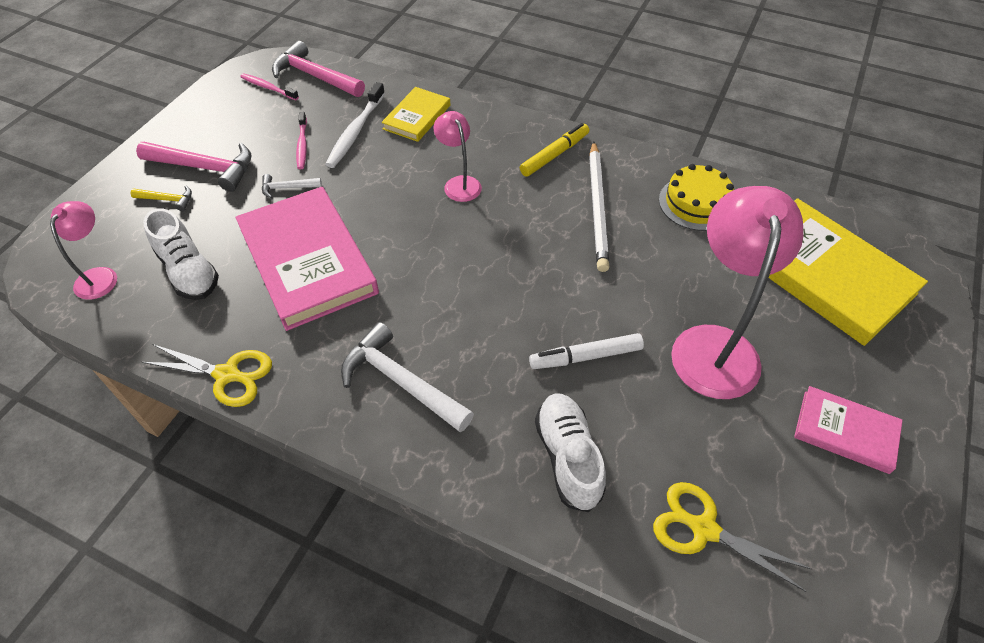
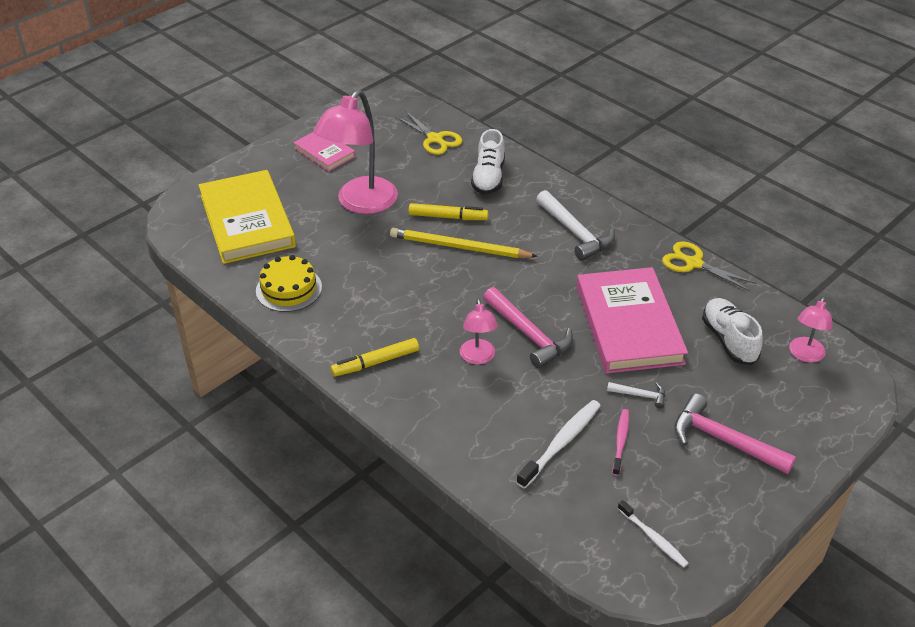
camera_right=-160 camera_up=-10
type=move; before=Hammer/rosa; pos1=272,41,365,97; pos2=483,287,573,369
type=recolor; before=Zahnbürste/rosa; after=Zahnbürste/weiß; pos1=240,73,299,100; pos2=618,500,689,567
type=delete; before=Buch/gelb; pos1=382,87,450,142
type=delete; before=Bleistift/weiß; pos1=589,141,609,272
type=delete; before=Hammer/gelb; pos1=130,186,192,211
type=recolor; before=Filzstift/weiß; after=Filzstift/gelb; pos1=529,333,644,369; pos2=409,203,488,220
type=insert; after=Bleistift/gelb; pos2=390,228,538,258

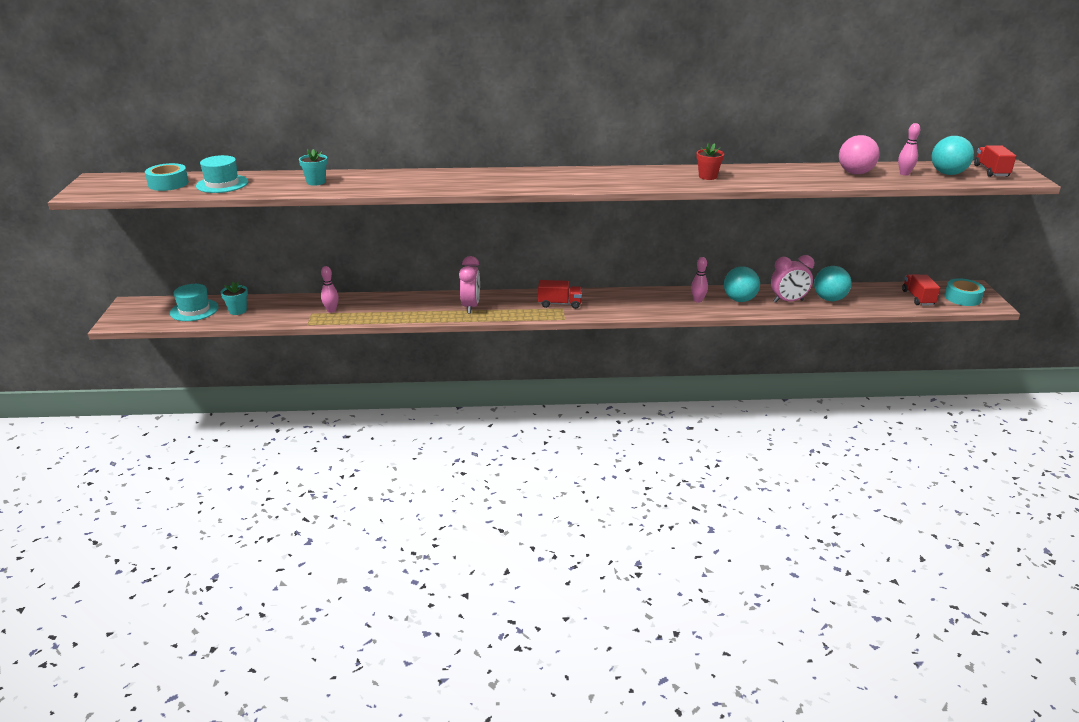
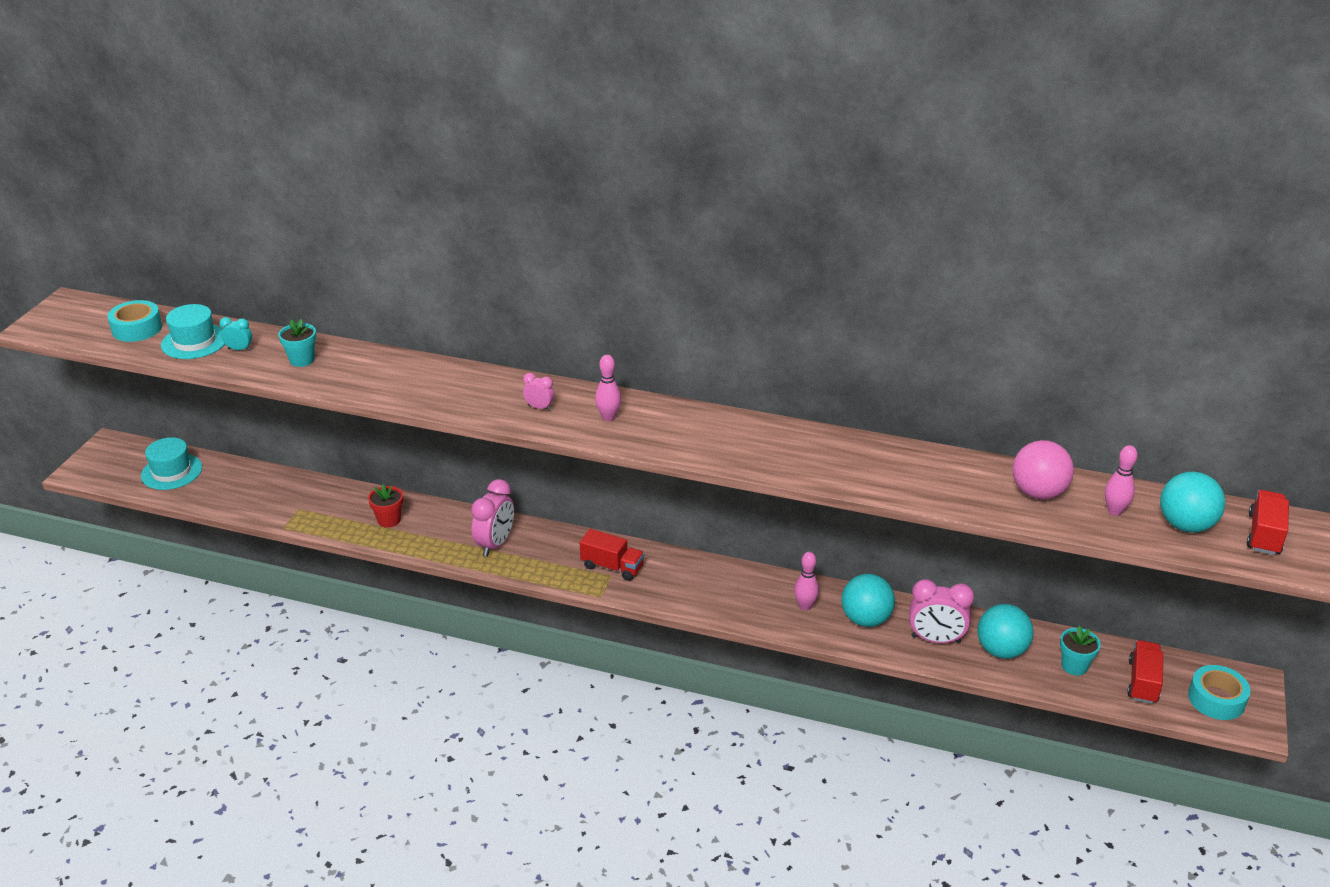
camera_right=20 camera_up=5
type=move; before=Blumentopf/rot; pos1=696,143,724,180; pos2=368,484,403,528
type=move; before=Bowlingkegel/rosa; pos1=321,266,339,313; pos2=595,355,621,421
type=move; before=Blumentopf/türkis; pos1=220,282,248,315; pos2=1060,625,1101,676
type=insert; after=Wecker/türkis; pos2=220,317,252,351
type=insert; after=Wecker/rosa; pos2=523,373,554,411

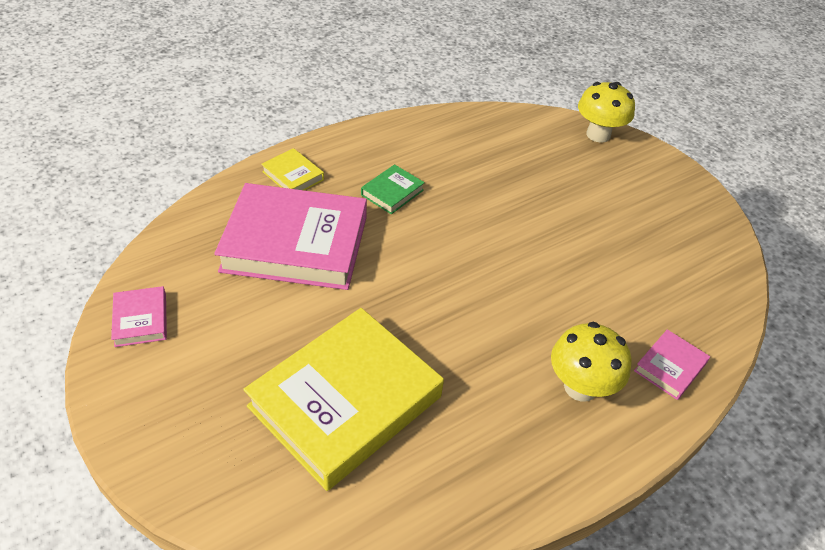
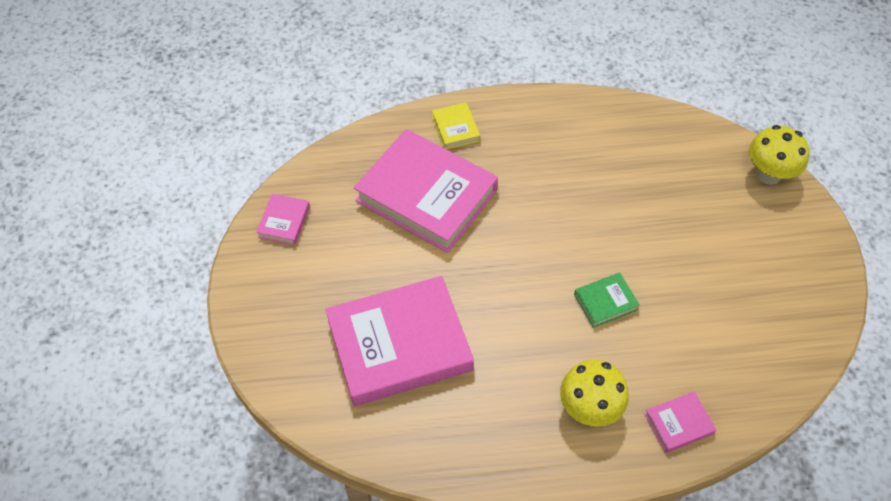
camera_right=30 camera_up=10
type=move; before=Buch/grün; pos1=361,164,425,214; pos2=574,273,640,328
type=recolor; before=Buch/gelb; after=Buch/rosa; pos1=243,308,444,491; pos2=325,276,474,406

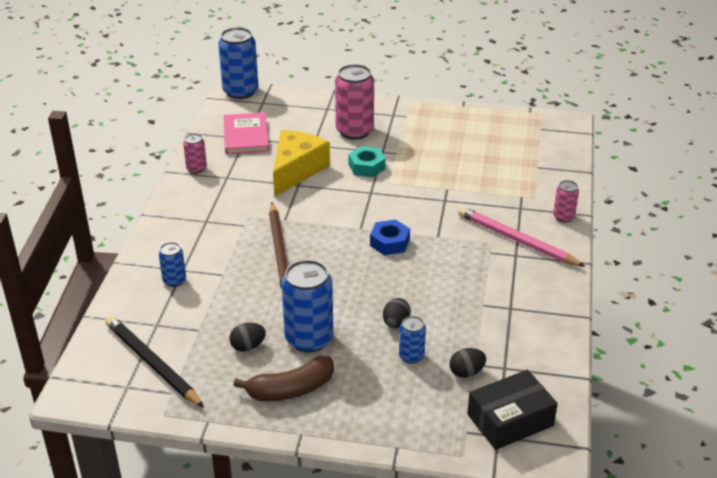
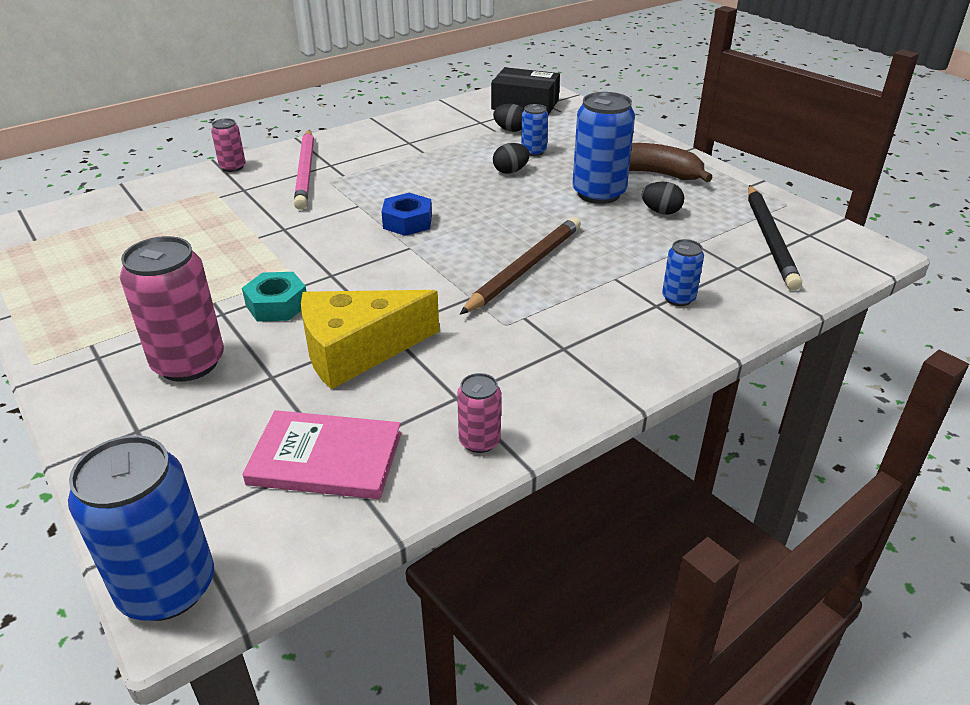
camera_right=-135 camera_up=0
type=rotate; before=Buch/rosa; pos1=224,112,269,154; pos2=242,410,401,499; turn=60

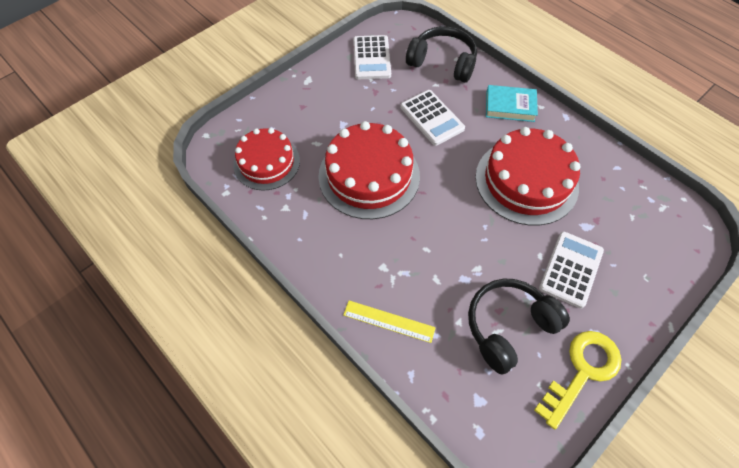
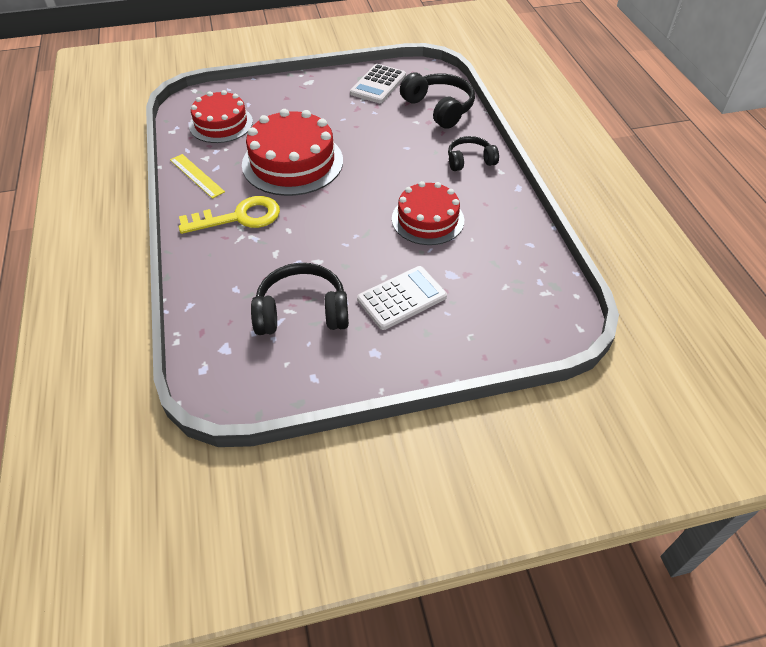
camera_right=30 camera_up=-10
type=replace; before=Buch/türkis; after=Kopfhörer/schwarz; pos1=486,85,538,122; pos2=448,136,499,171
type=delete; before=Taschenrechner/weiß; pos1=400,90,465,146
type=resize; before=Kuchen/rot; pos1=475,127,581,226; pos2=392,181,464,245; scale=0.66
type=move; before=Lineal/gelb; pos1=343,301,436,343; pos2=170,154,225,199
type=move; before=Schlüssel/gelb; pos1=534,331,621,429; pos2=179,196,280,234

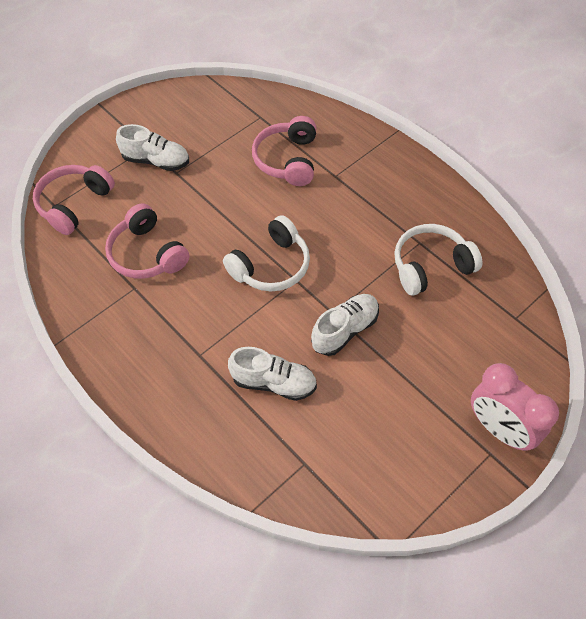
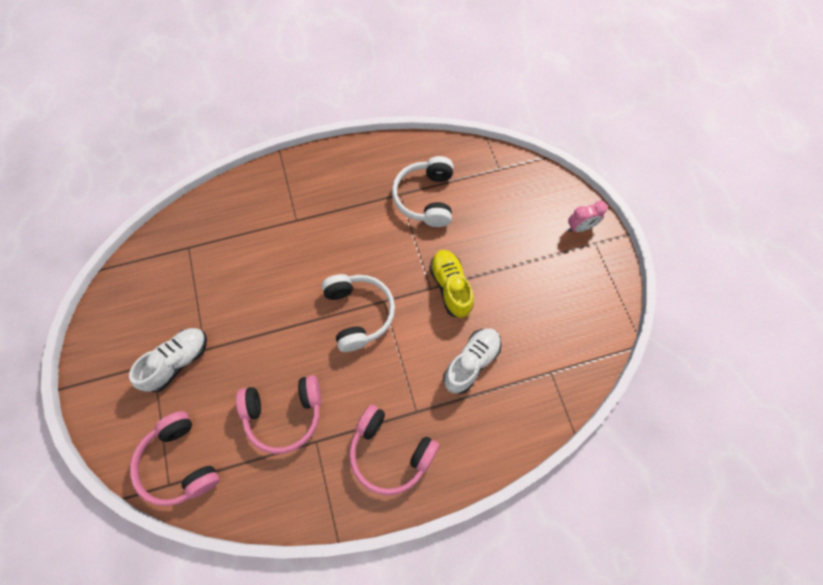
camera_right=-65 camera_up=10
type=move; before=Kopfhörer/rosa; pos1=252,116,317,186; pos2=349,405,439,495
type=recolor; before=Schuh/weiß; after=Schuh/gelb; pos1=311,294,379,356; pos2=429,250,474,318
type=resize; before=Wecker/rosa; pos1=471,363,559,451; pos2=568,201,607,232; scale=0.55

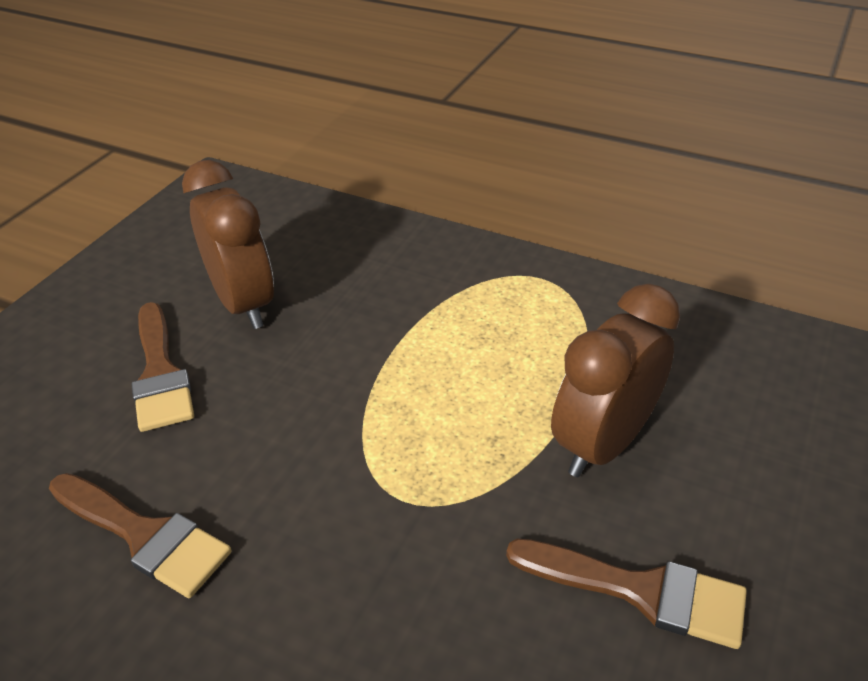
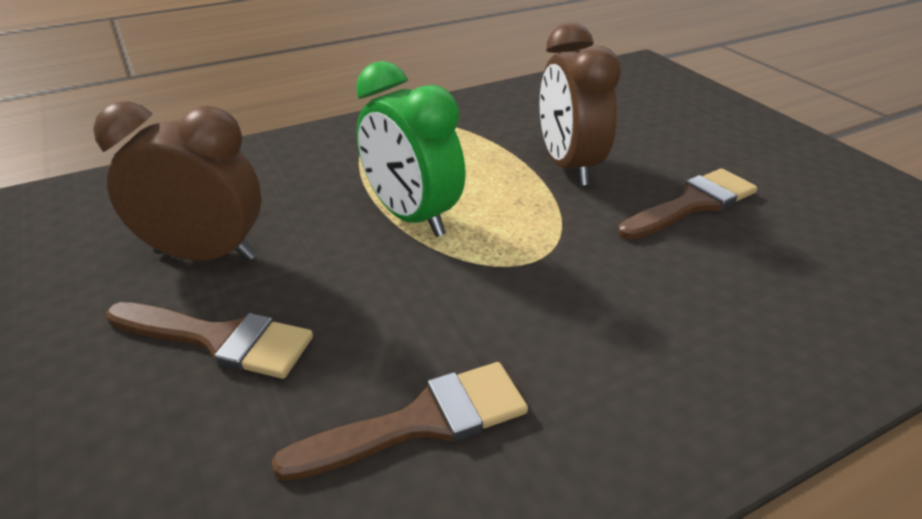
camera_right=-55 camera_up=-5
type=insert; after=Wecker/grün; pos2=356,61,466,237

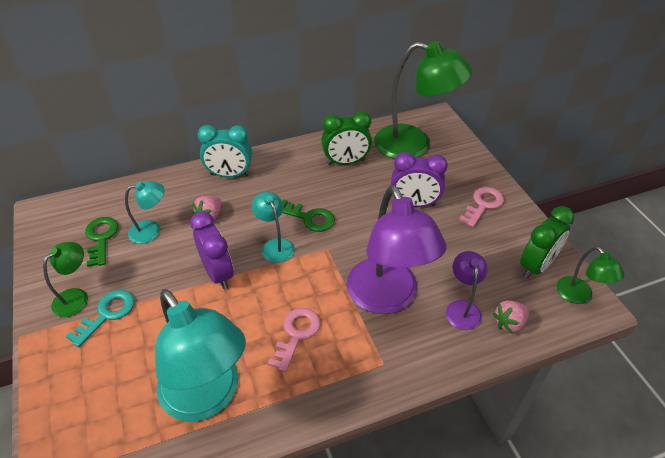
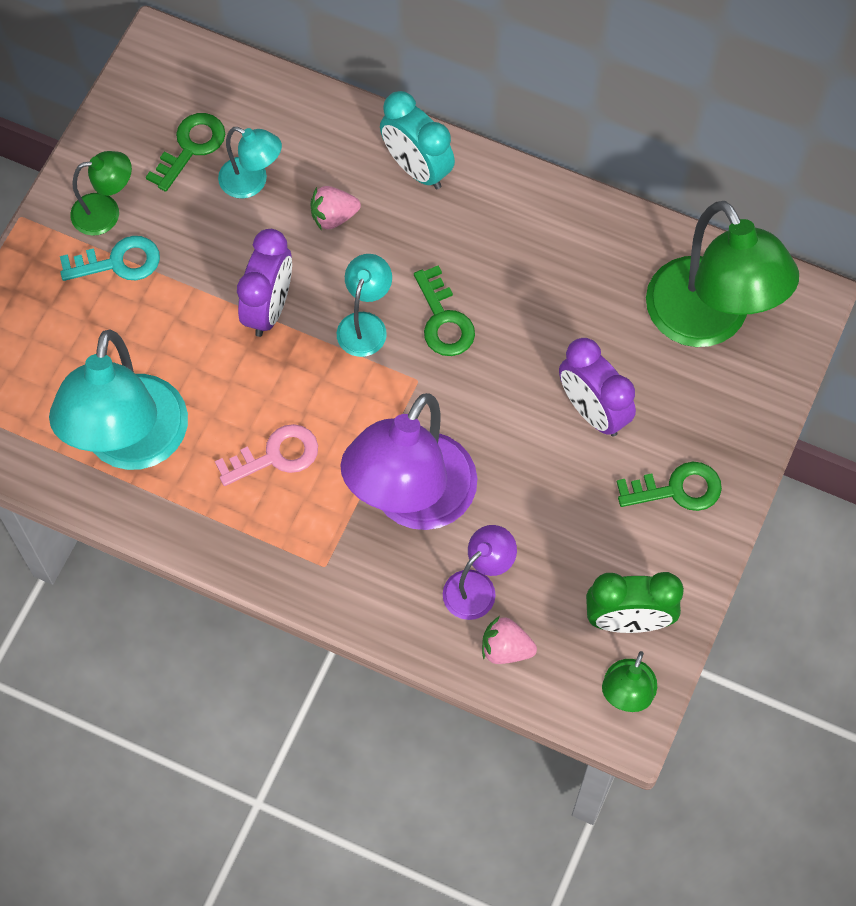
camera_right=45 camera_up=20
type=delete; before=Wecker/grün; pos1=321,111,372,165
type=recolor; before=Schlüssel/rosa; after=Schlüssel/grün; pos1=459,187,504,227; pos2=617,462,722,511

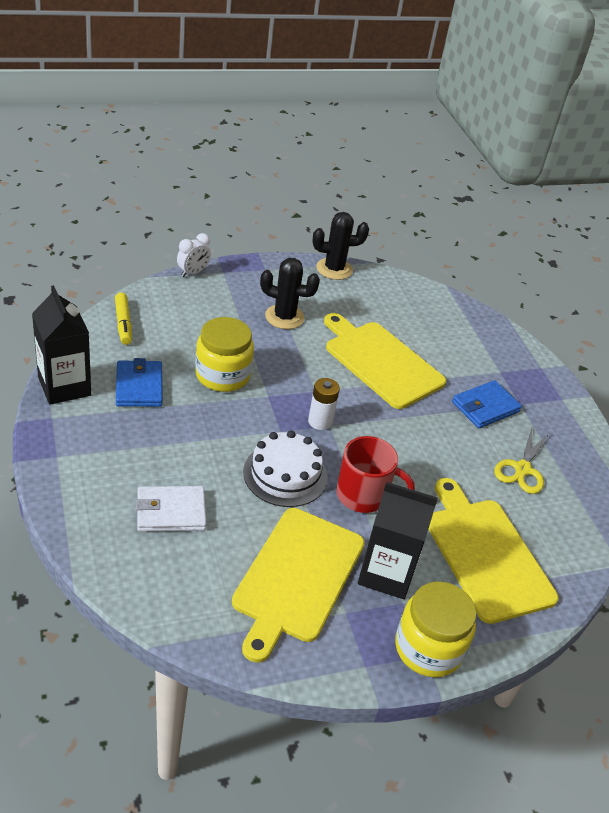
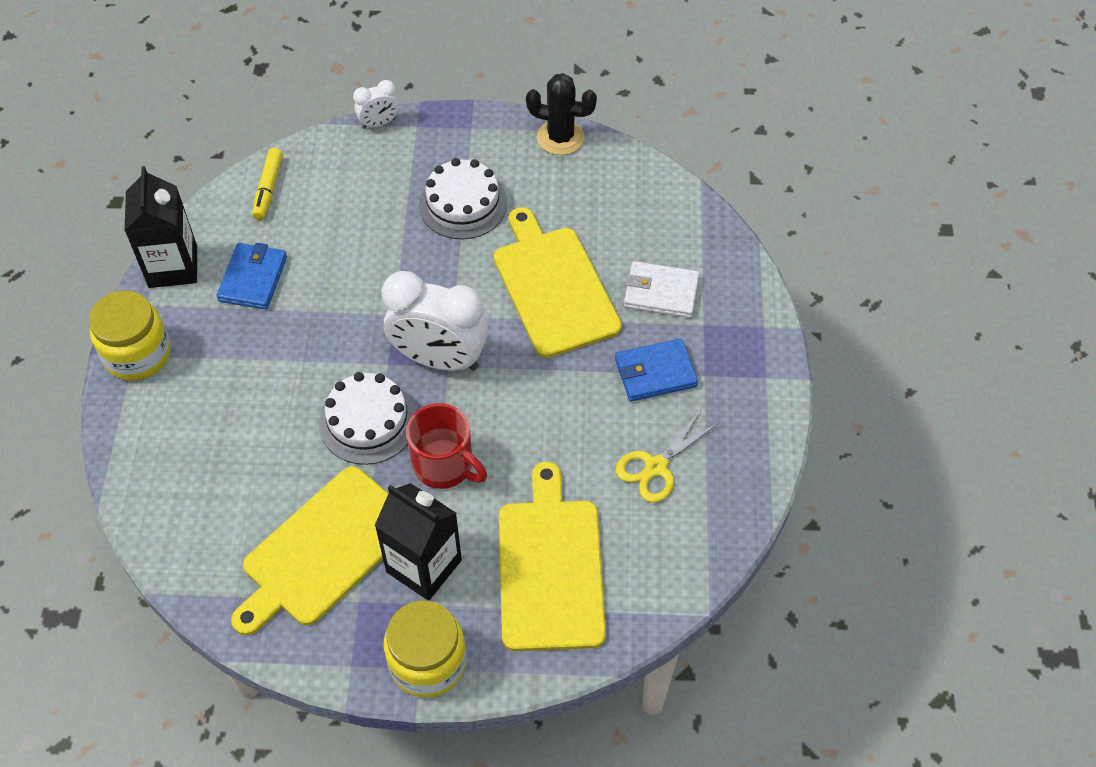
camera_right=25 camera_up=15
type=replace; before=Kaktus/schwarz; after=Kuchen/weiß; pos1=260,258,320,329; pos2=419,158,507,239
type=move; before=Einmachglas/gelb; pos1=195,317,254,392; pos2=89,290,171,381
type=replace; before=Batterie/weiß; after=Wecker/weiß; pos1=308,378,340,430; pos2=382,271,488,371
type=move; before=Geldbörse/weiß; pos1=136,486,207,532; pos2=624,261,700,318

